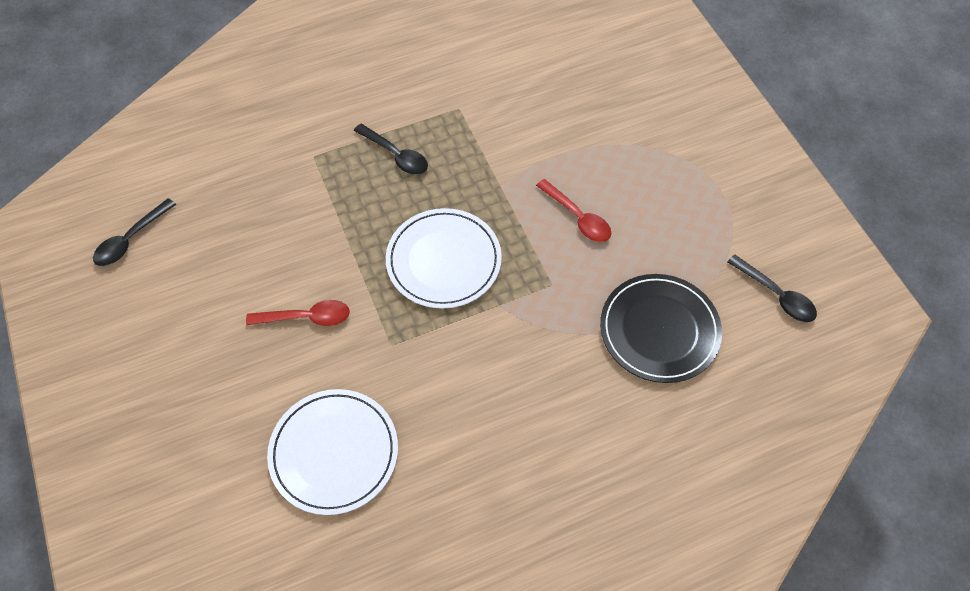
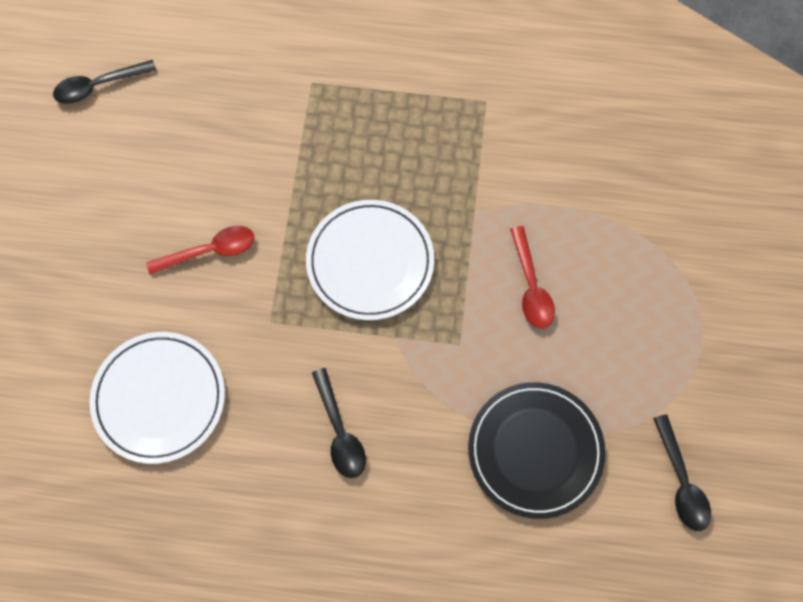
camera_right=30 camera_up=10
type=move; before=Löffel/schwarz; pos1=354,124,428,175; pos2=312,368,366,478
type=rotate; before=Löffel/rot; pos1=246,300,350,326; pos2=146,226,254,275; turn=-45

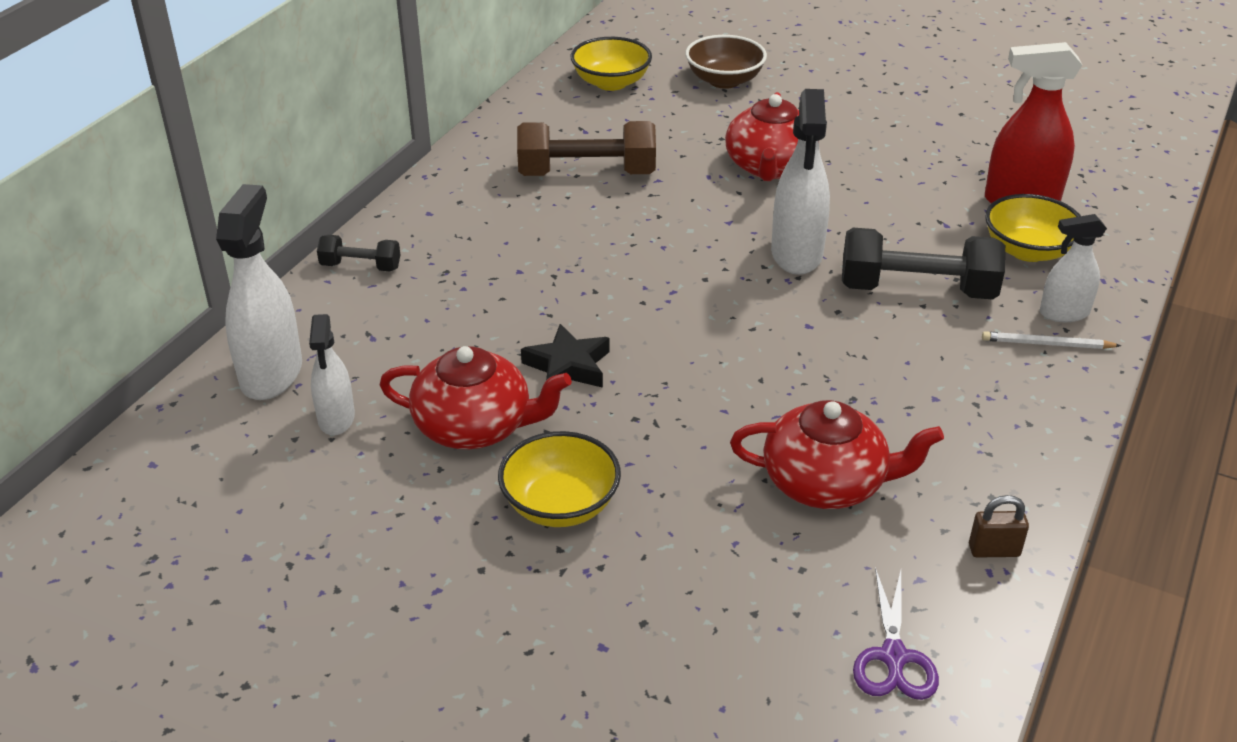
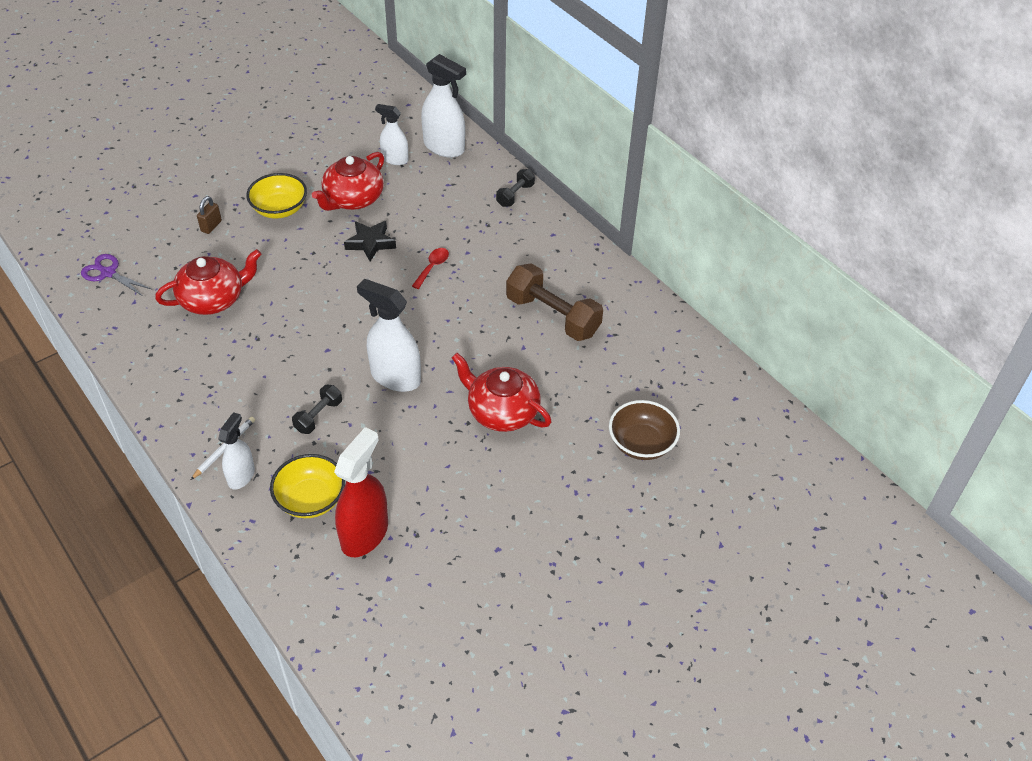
camera_right=115 camera_up=10
type=delete; before=Schüssel/gelb; pos1=570,37,652,91
type=rotate; before=Hantel/braun; pos1=517,121,656,176; pos2=506,263,603,341; turn=-75
type=resize; before=Hantel/schwarz; pos1=842,228,1005,300; pos2=292,385,342,434; scale=0.52
type=rotate; before=Teekanne/rot; pos1=730,400,944,509; pos2=155,249,261,315; turn=-150
type=move; before=Vorhängeschloss/braun; pos1=969,495,1029,558; pos2=197,196,222,234
type=insert; after=Löffel/rot; pos2=412,248,449,289

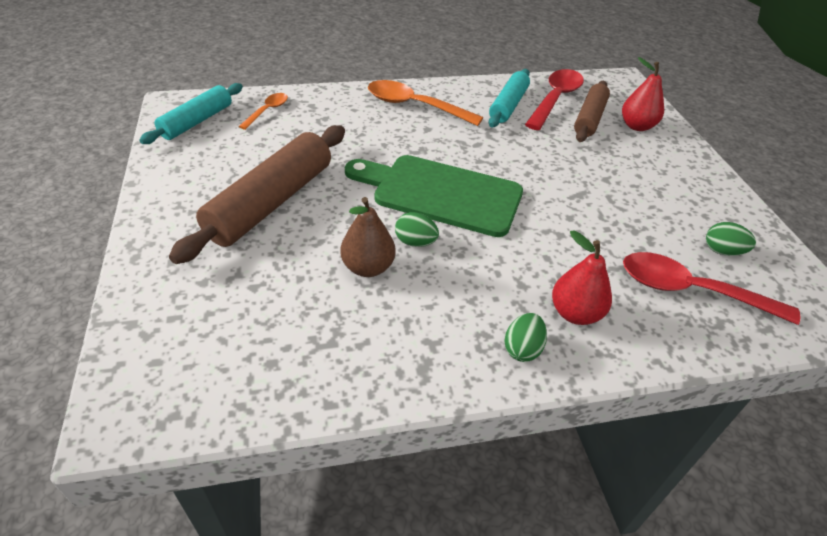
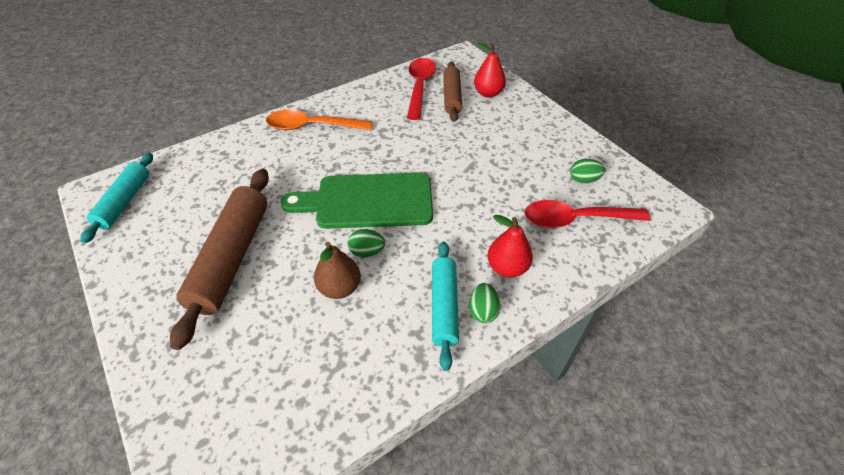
camera_right=-20 camera_up=5
type=move; before=Nudelholz/türkis; pos1=488,69,530,127; pos2=432,241,459,371
type=delete; before=Löffel/orange; pos1=238,93,288,130

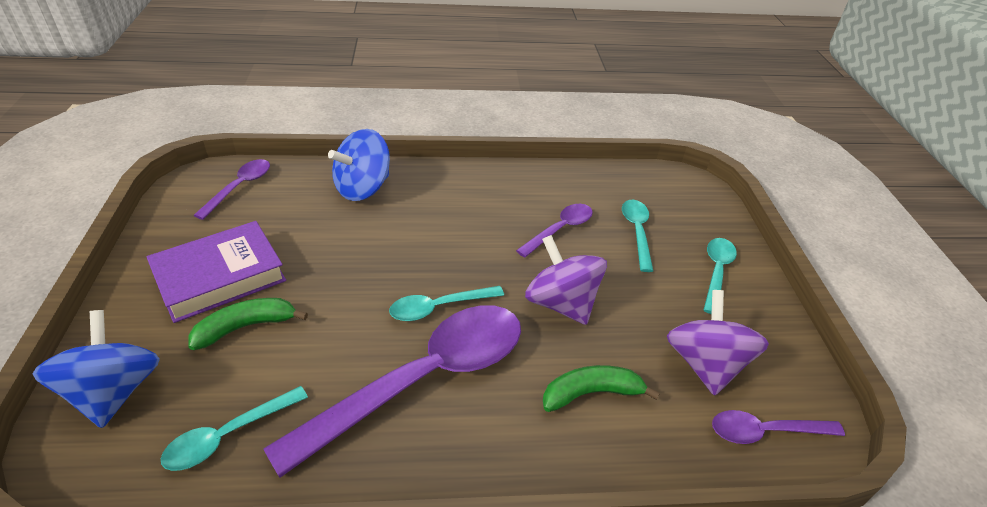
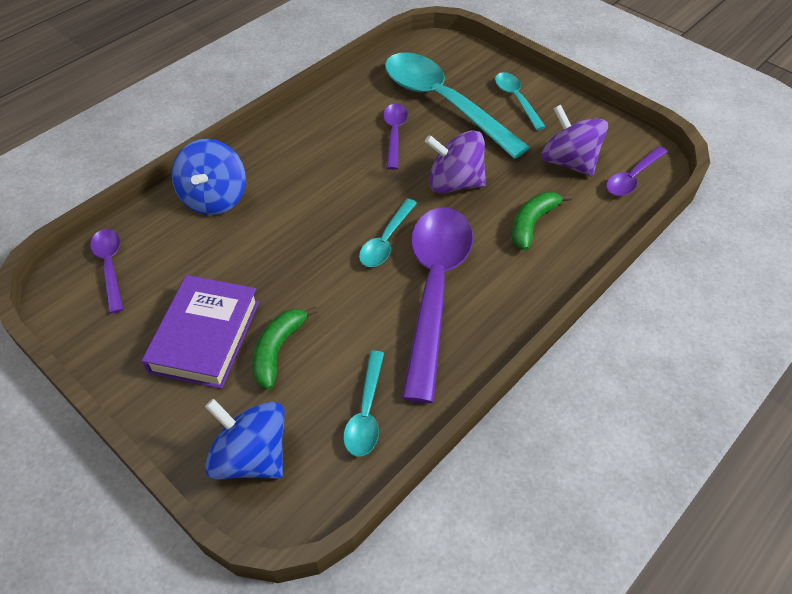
camera_right=-40 camera_up=10
type=resize; before=Löffel/türkis; pos1=622,200,653,272; pos2=385,52,530,159; scale=2.1

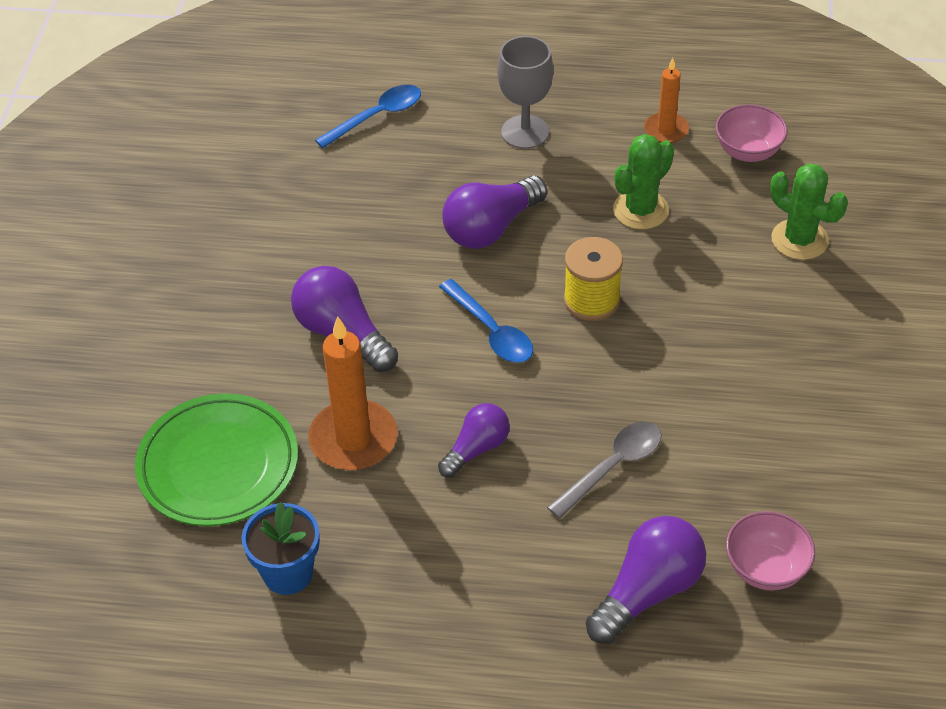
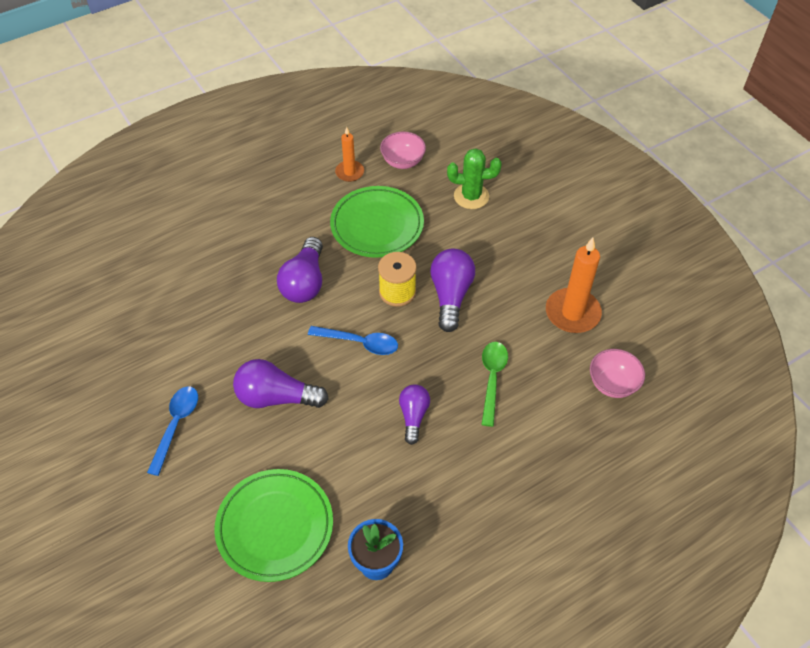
camera_right=-40 camera_up=5
type=delete; before=Kelch/grau; pos1=497,36,553,149
type=move; before=Löffel/blau; pos1=315,85,421,148; pos2=147,386,198,476
type=replace; before=Kaktus/grün; after=Teller/grün; pos1=613,134,674,230; pos2=330,186,424,258
type=move; before=Kerze/orange; pos1=308,316,398,470; pos2=546,237,602,333
type=recolor; before=Löffel/grau; after=Löffel/grün; pos1=547,422,662,519; pos2=481,342,508,427
type=move; before=Glühbirne/lila; pos1=586,516,706,644; pos2=430,249,475,332

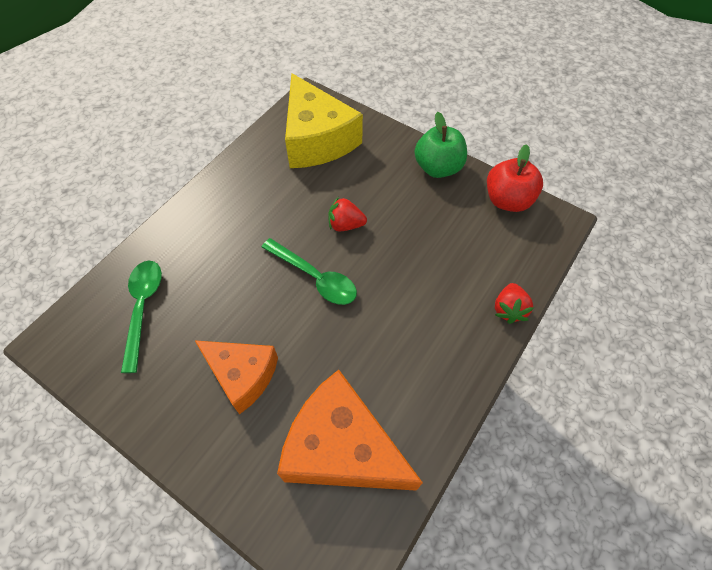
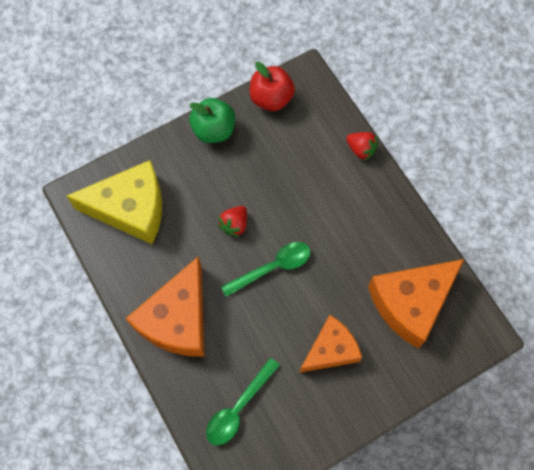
camera_right=-65 camera_up=10
type=rotate; before=Löffel/grün; pos1=121,261,162,373; pos2=206,358,280,445; turn=-75
type=insert; after=Käse/orange; pos2=125,256,204,357

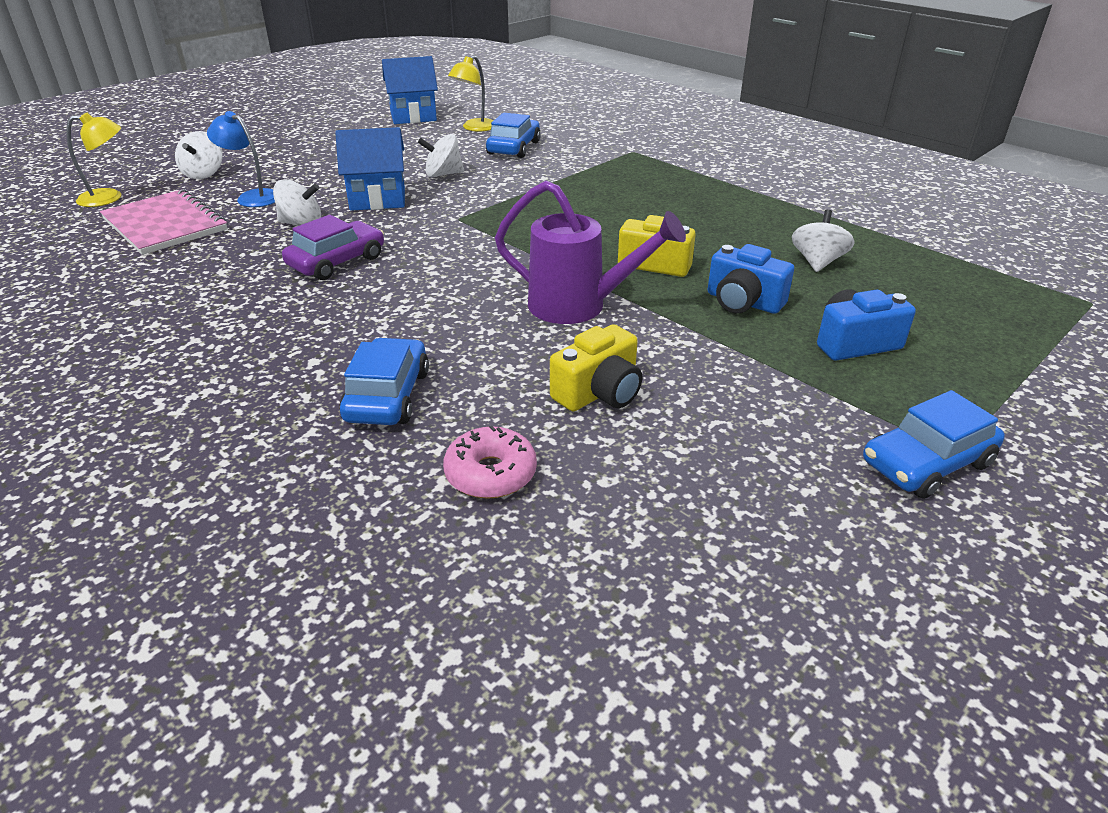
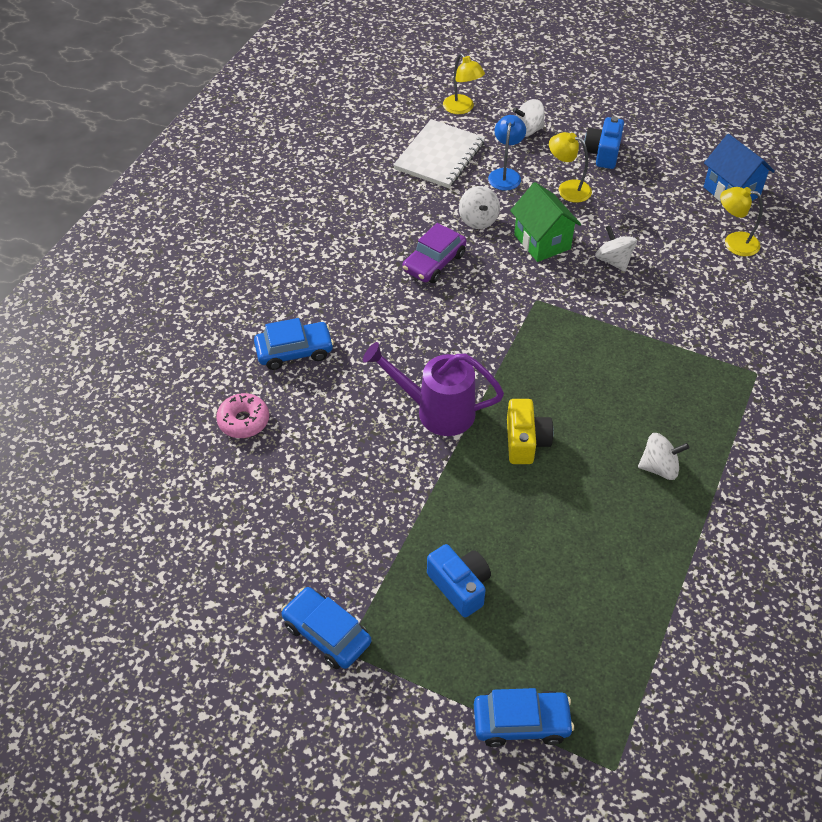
camera_right=70 camera_up=15
type=move; before=Auto/blau; pos1=486,113,541,158; pos2=474,688,574,747
type=recolor; before=Haus/blau; after=Haus/grün; pos1=335,127,405,211; pos2=510,182,581,262
type=rotate; before=Gießkanne/lila; pos1=495,181,686,324; pos2=363,342,504,436; turn=105
type=recolor; before=Notizbuch/rosa; after=Notizbuch/weiß; pos1=100,189,228,255; pos2=393,119,485,188
type=move; before=Kreisel/weiß; pos1=792,210,855,272; pos2=638,433,689,480
type=rotate; before=Auto/lila; pos1=282,215,384,280; pos2=402,223,466,283; turn=105
type=move; before=Kamera/blau; pos1=708,244,794,314; pos2=584,116,624,169
type=delete; before=Kamera/gelb; pos1=550,324,642,411
type=insert; after=Lampe/gelb; pos2=549,132,592,203

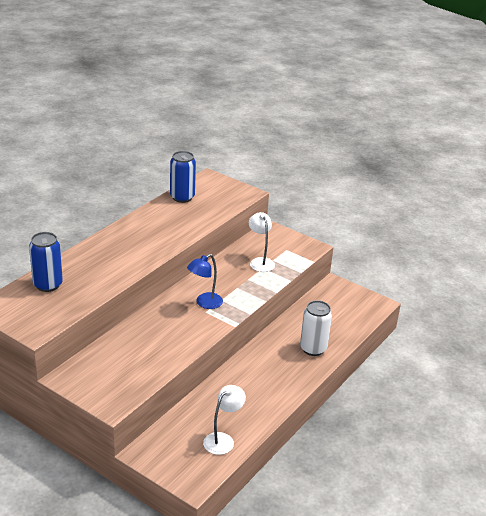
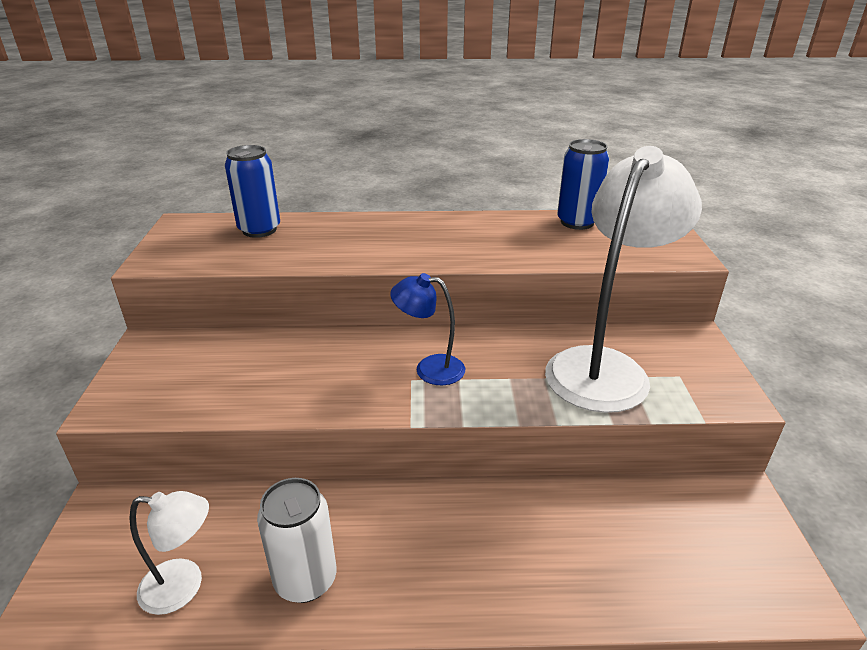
camera_right=55 camera_up=0
type=resize; before=Lampe/weiß; pos1=249,212,275,272; pos2=545,146,702,413; scale=2.05
type=move; before=Dose/weiß; pos1=300,300,332,356; pos2=257,478,336,603

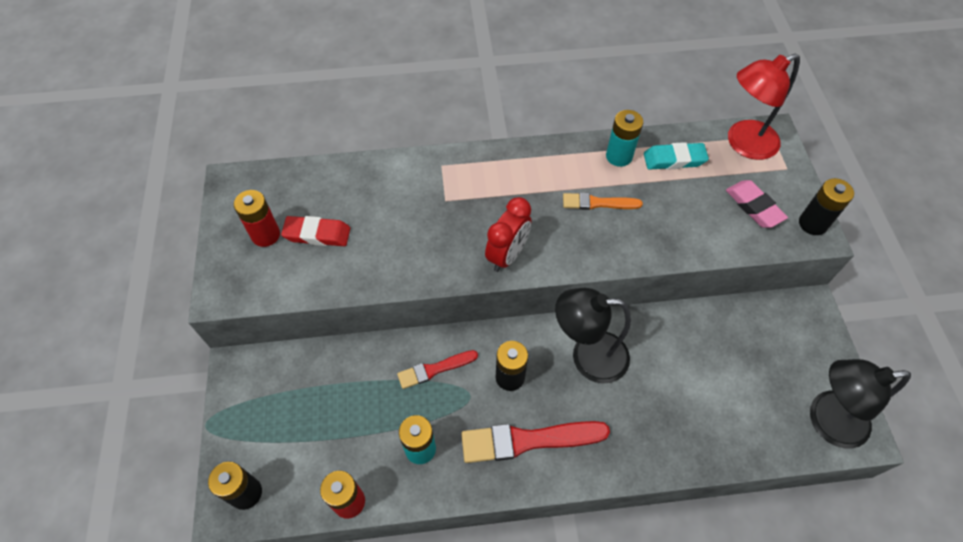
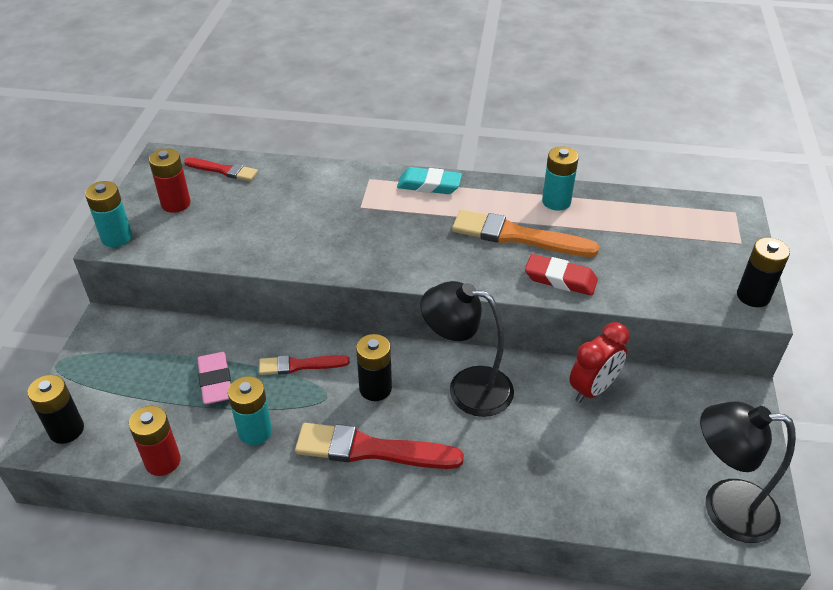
camera_right=15 camera_up=-15
type=delete; before=Lampe/rot; pos1=728,54,800,160
type=move; before=Radiergummi/türkis; pos1=644,142,709,170; pos2=397,167,462,194
type=move; before=Radiergummi/rosa; pos1=726,180,788,228; pos2=197,352,231,404
type=resize; before=Pinsel/orange; pos1=563,193,643,210; pos2=452,210,599,257; scale=1.7
type=move; before=Wecker/rot; pos1=485,197,531,272; pos2=569,322,630,403
type=move; before=Radiergummi/rot; pos1=281,216,350,246; pos2=525,254,598,296
type=insert; after=Pinsel/rot; pos2=184,158,258,181
type=insert; after=Batterie/türkis; pos2=85,181,132,247

